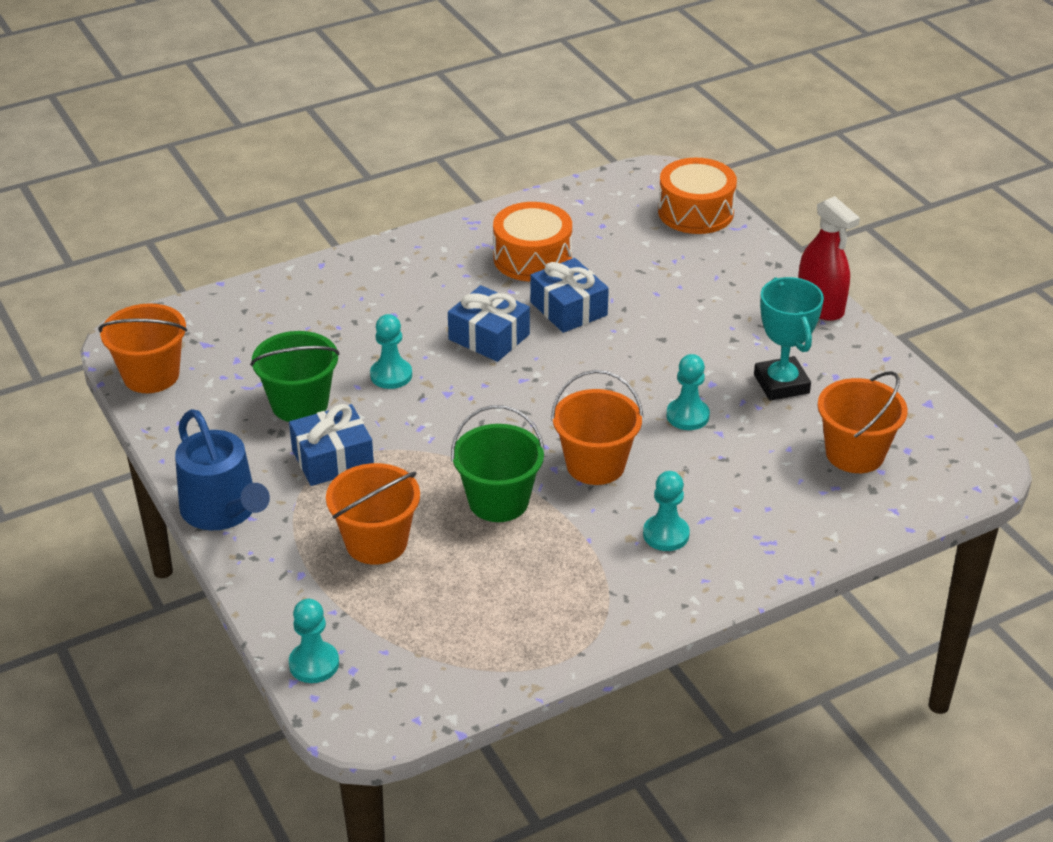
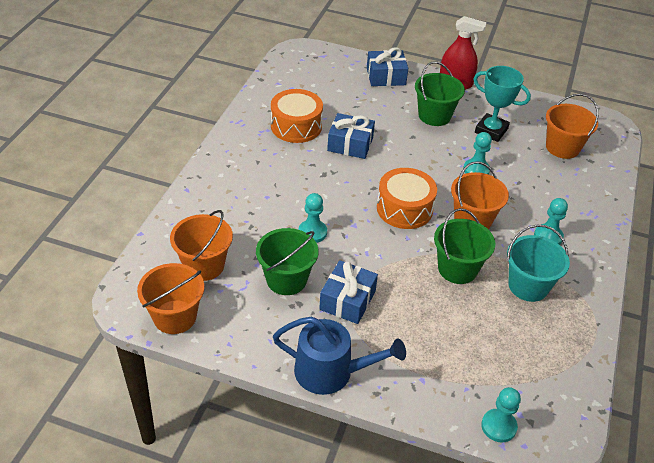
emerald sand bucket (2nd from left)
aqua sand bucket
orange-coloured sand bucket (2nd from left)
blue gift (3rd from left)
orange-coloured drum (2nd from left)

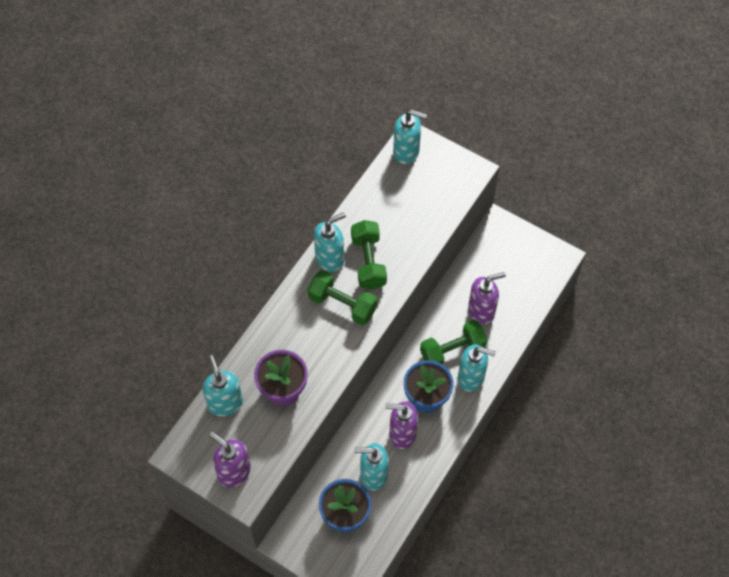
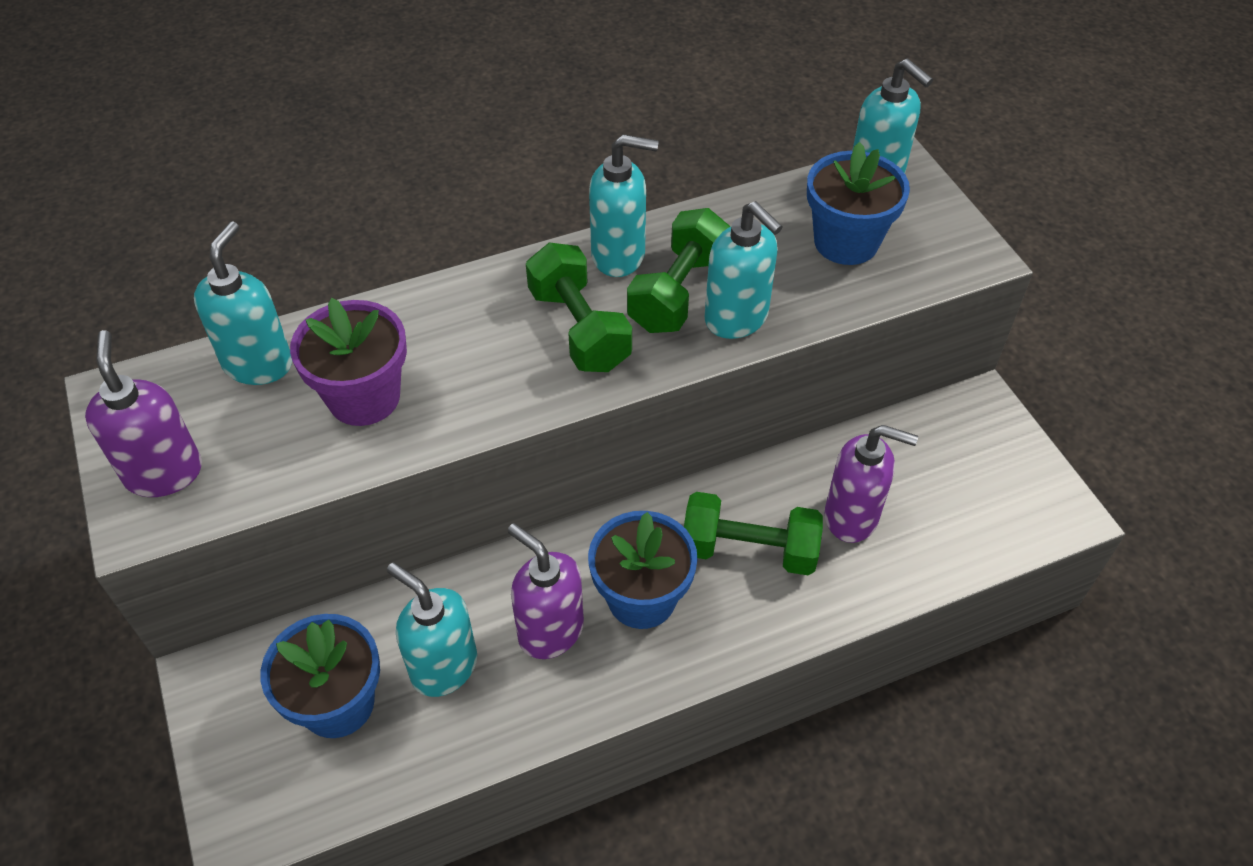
blue plant pot (3rd from left)
aqua soap dispenser (4th from left)

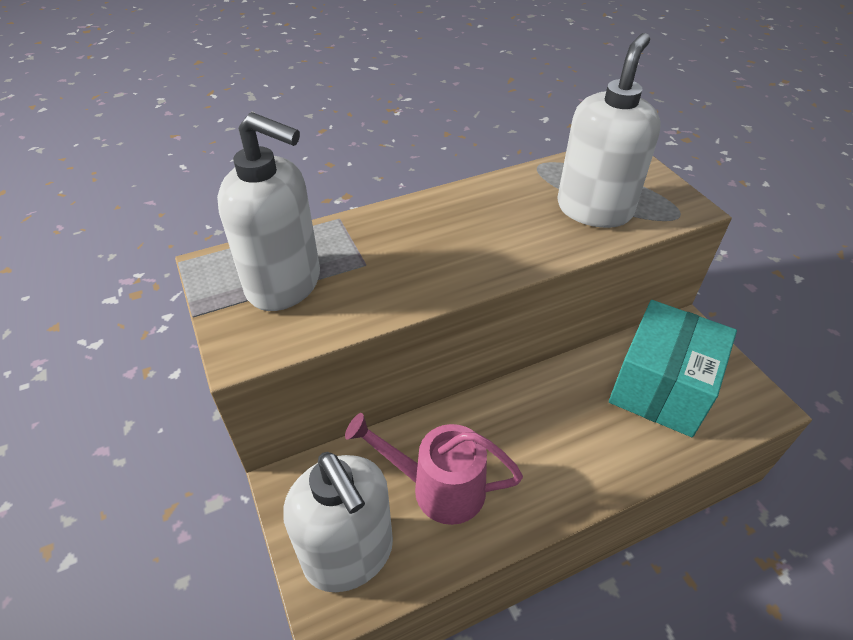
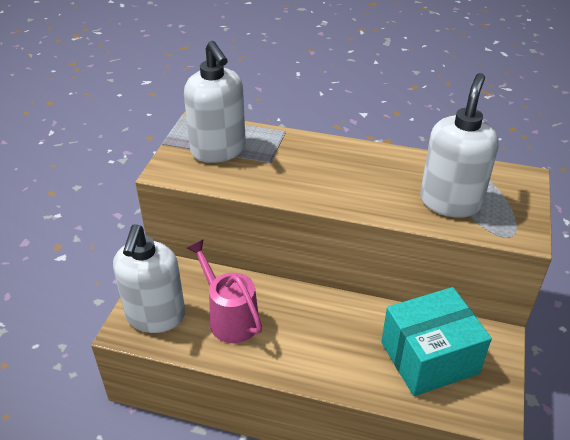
white soap dispenser (3rd from left)

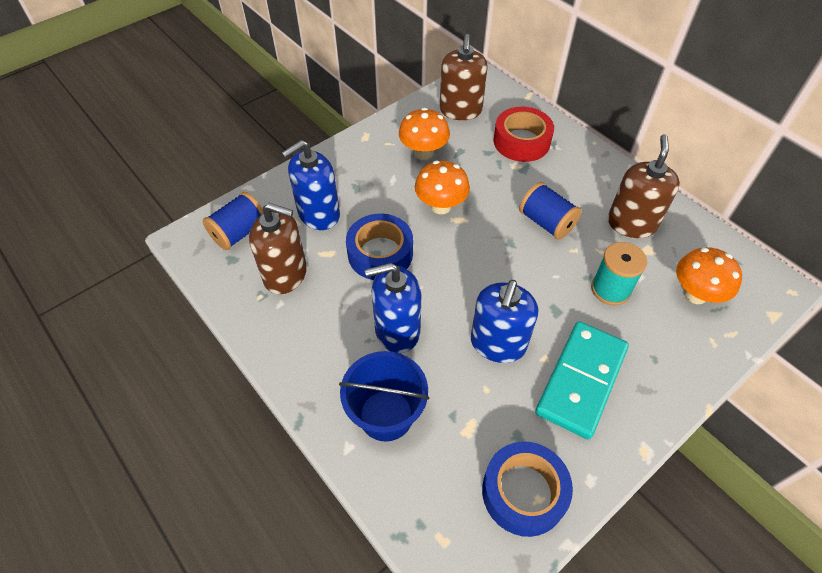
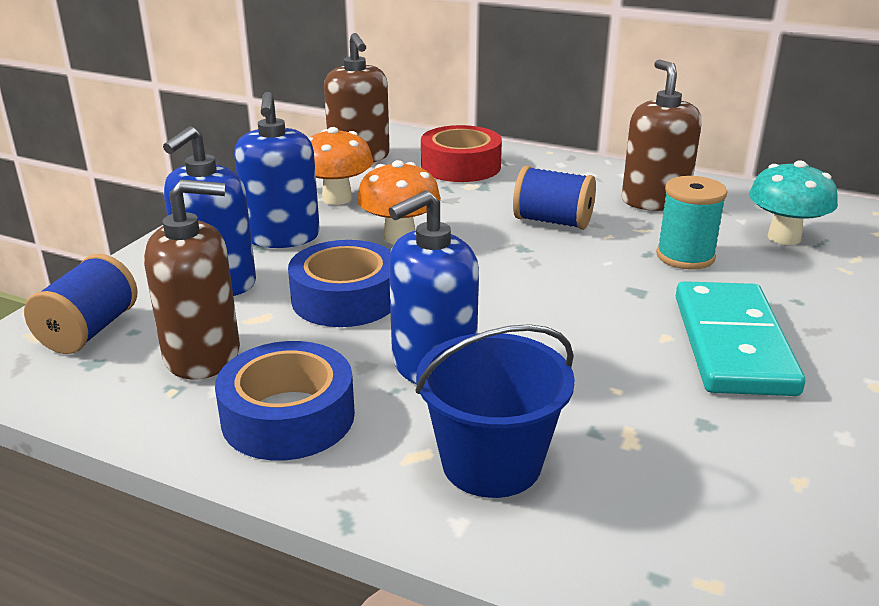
blue soap dispenser (2nd from left)
blue tape (1st from left)
aqua mushroom

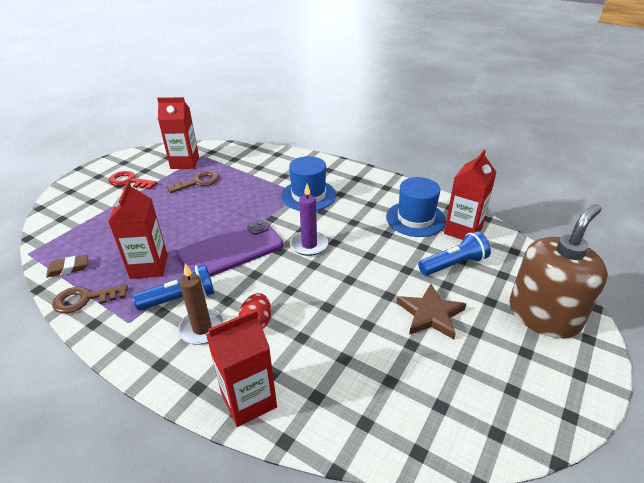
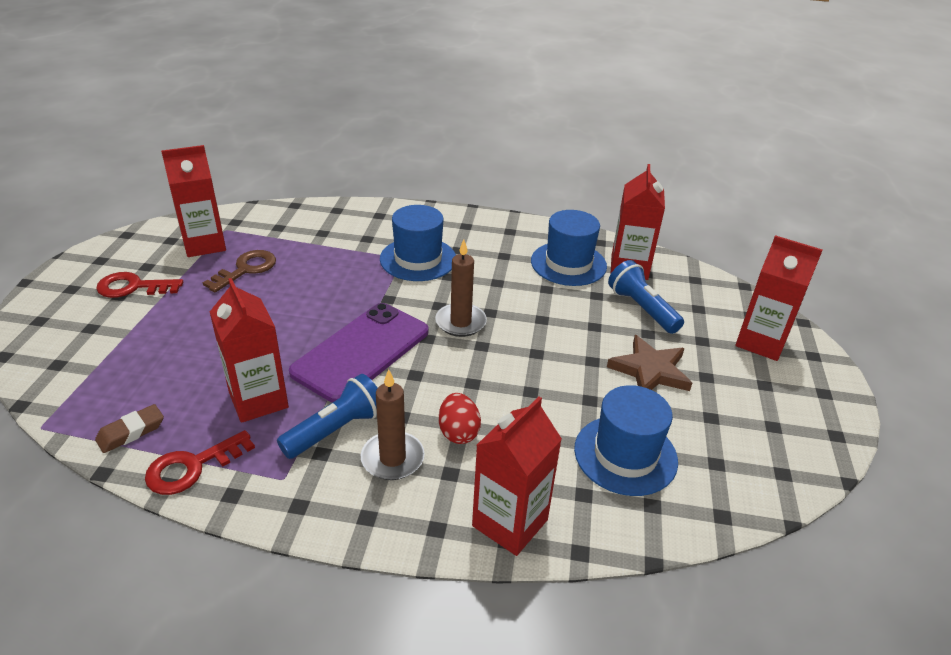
blue top hat (3rd from left)
scarlet milk carton (5th from left)
scarlet key (2nd from left)
russet pillar candle (2nd from left)
blue torch (2nd from left)

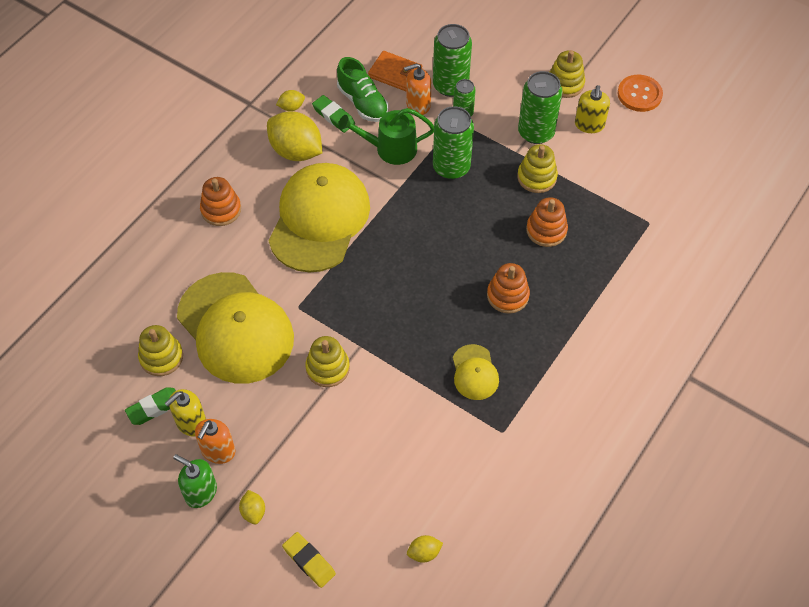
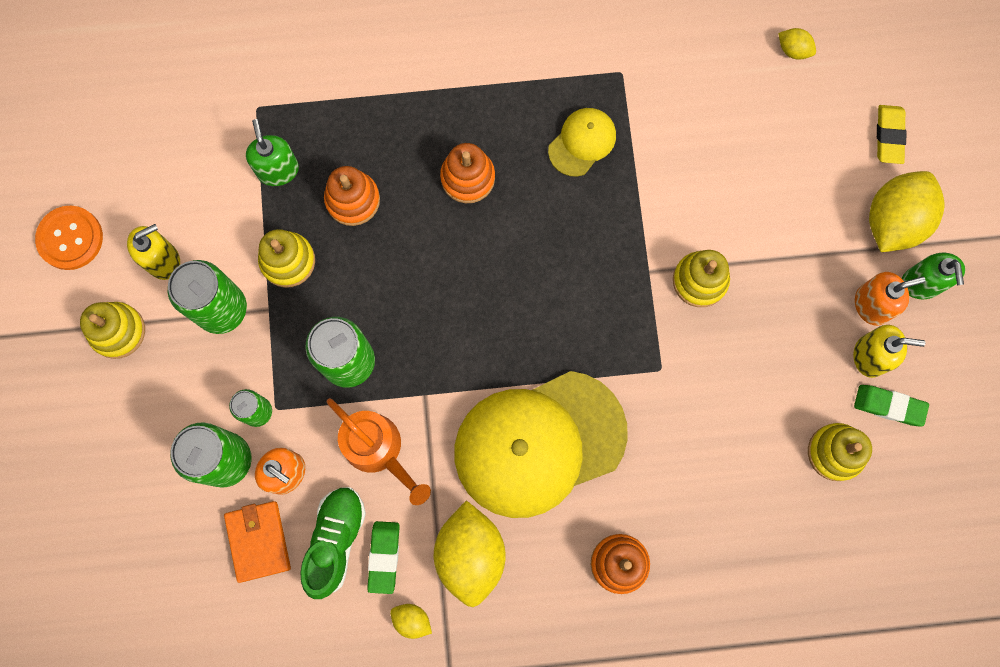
bright yellow baseball cap (1st from left in the first image)
emerald soap dispenser (1st from left)
orange-coloured watering can
bright yellow citrus fruit (4th from left)

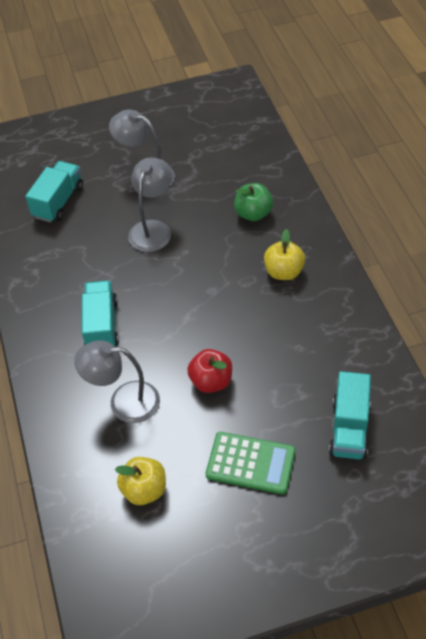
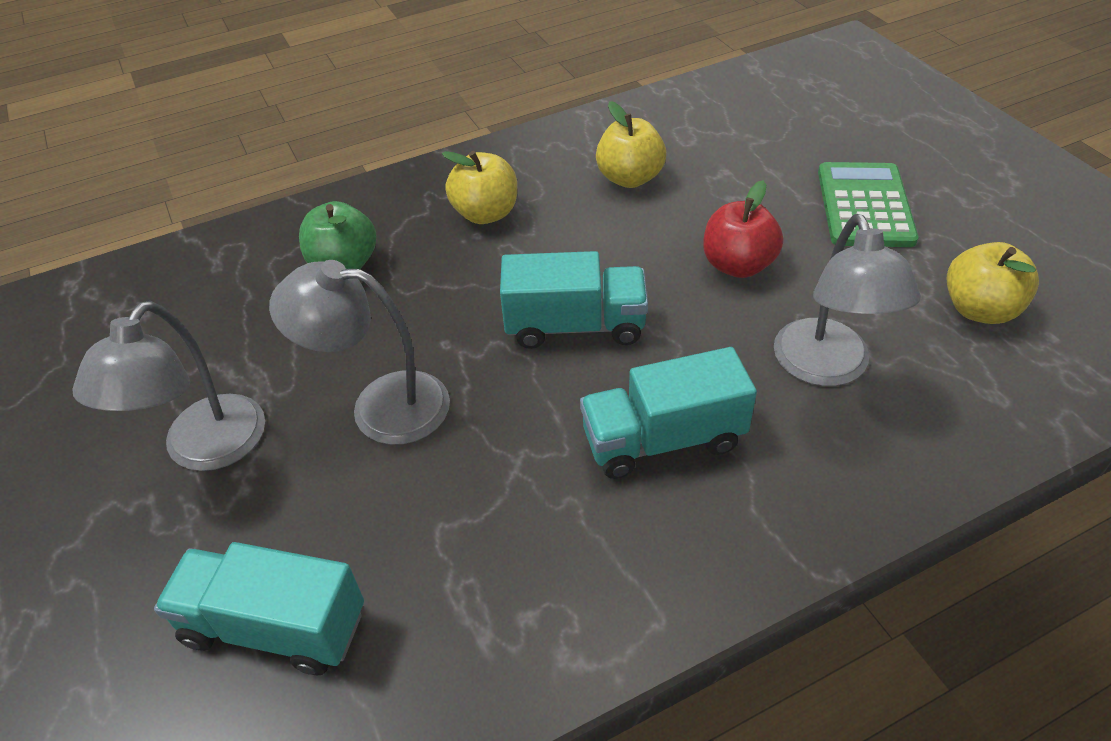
bright yellow toy apple (2nd from left)
aqua toy truck (2nd from left)

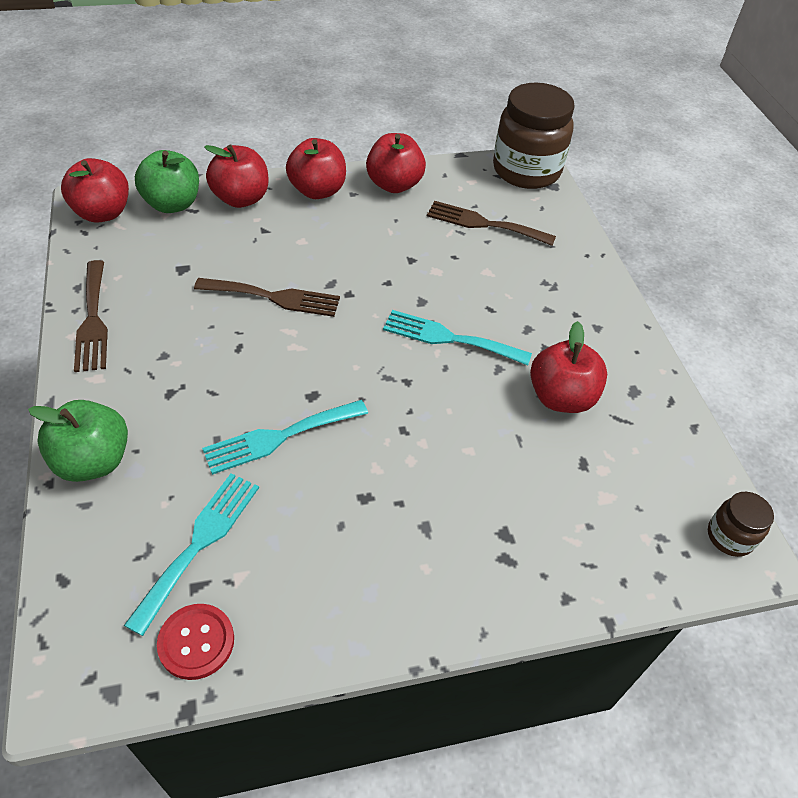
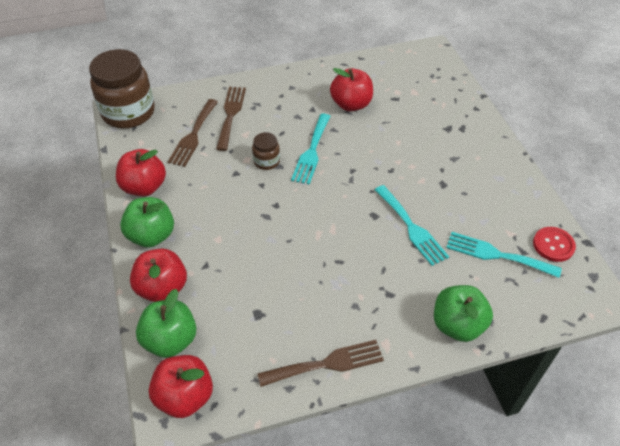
russet fork (2nd from left)
russet jam jar (2nd from left)
emerald toy apple (1st from left)

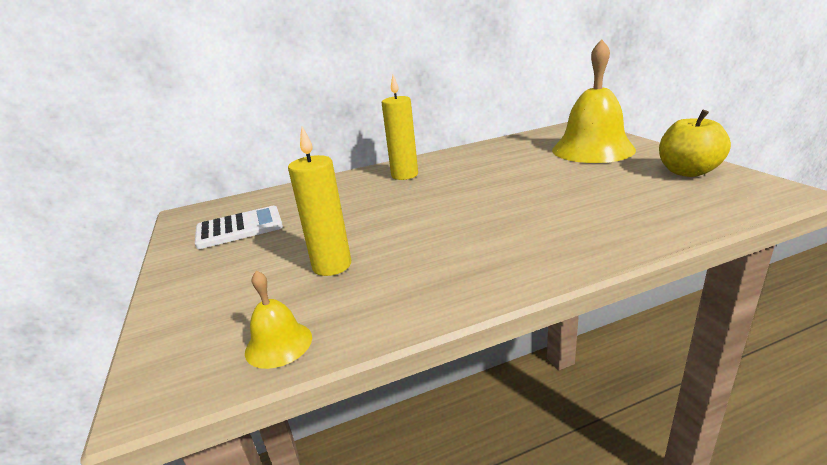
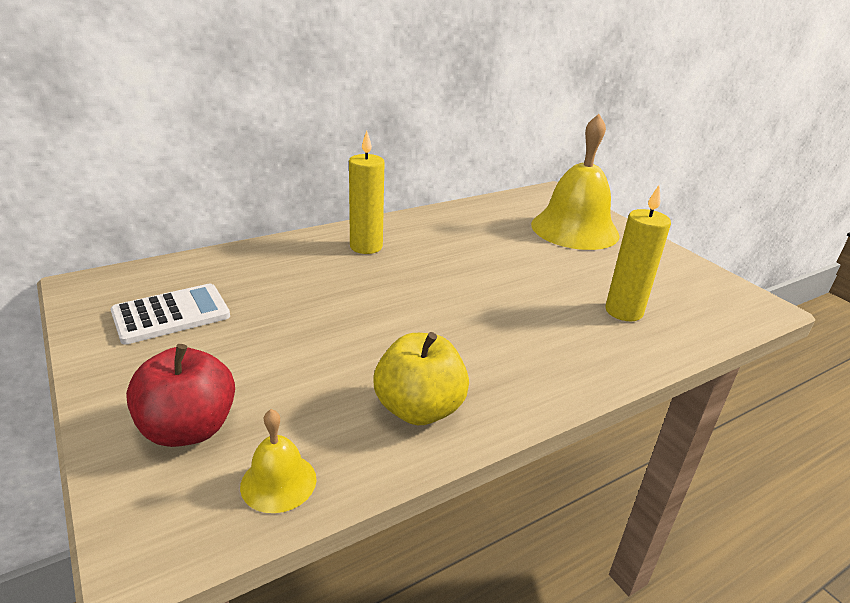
scarlet toy apple
bright yellow pillar candle (2nd from left)
bright yellow toy apple

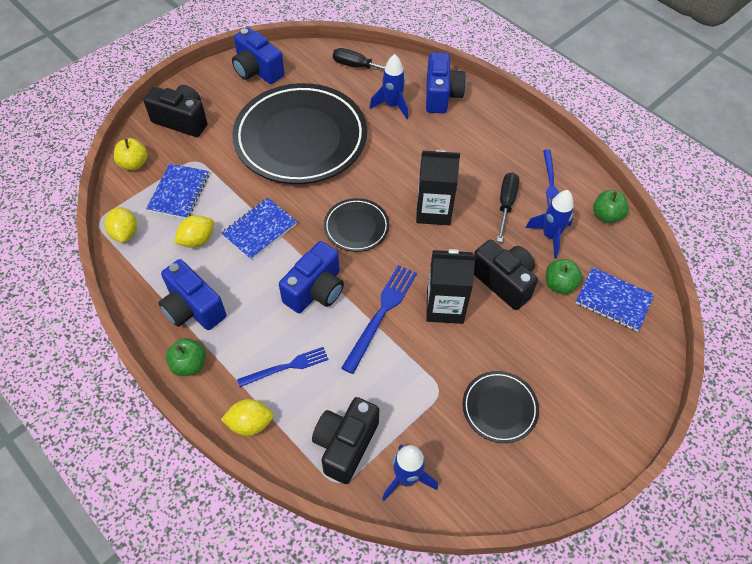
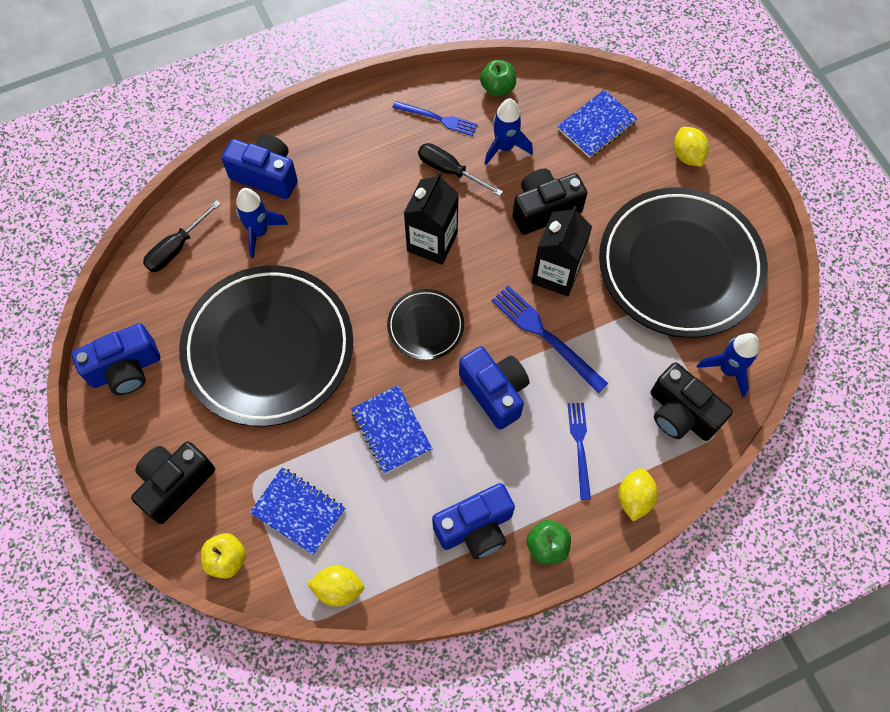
emerald toy apple (2nd from left in the first image)
bright yellow citrus fruit (3rd from left)
black plate (3rd from left)

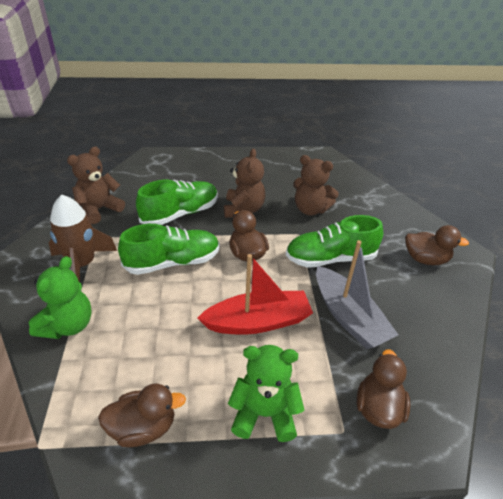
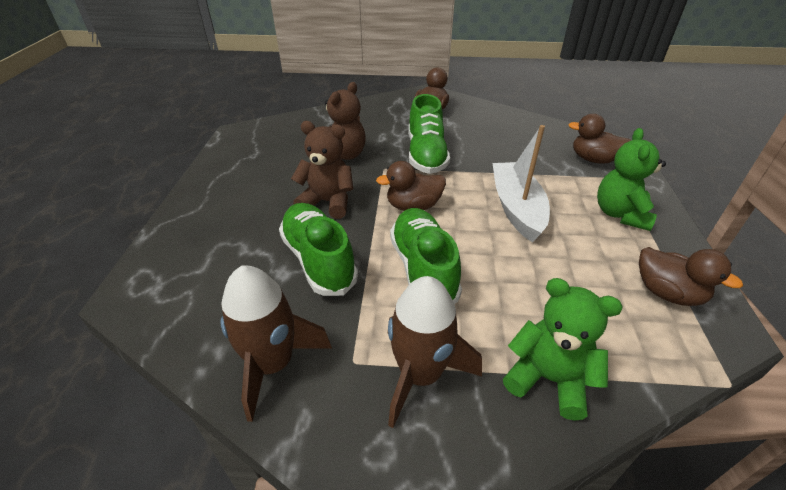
gray sailboat
russet spaceship (1st from left)
white sailboat
russet duck (4th from left)

